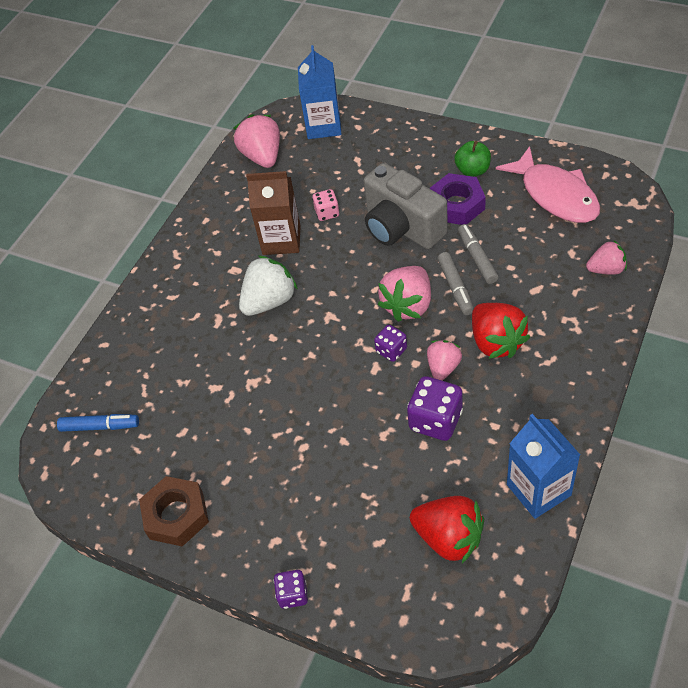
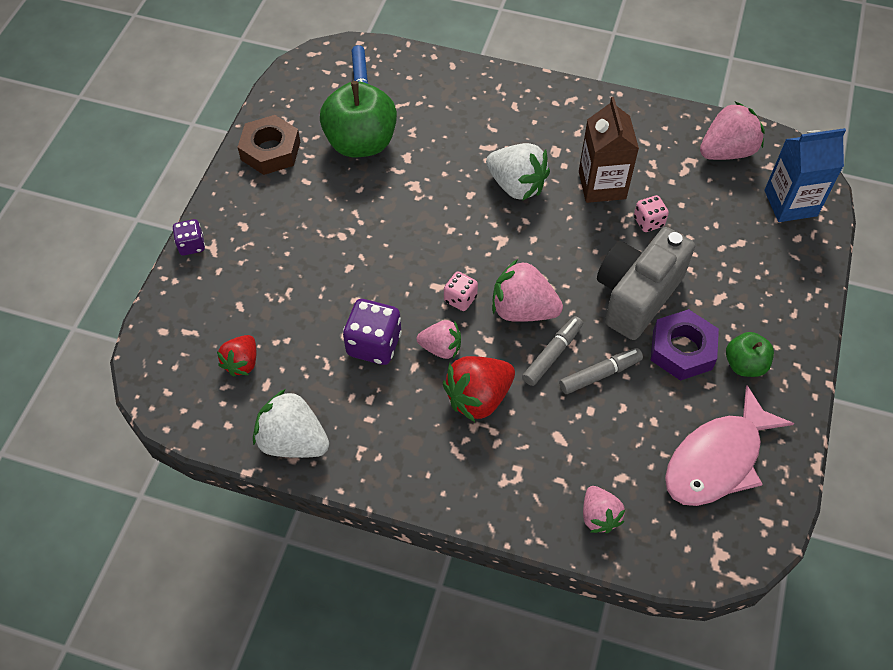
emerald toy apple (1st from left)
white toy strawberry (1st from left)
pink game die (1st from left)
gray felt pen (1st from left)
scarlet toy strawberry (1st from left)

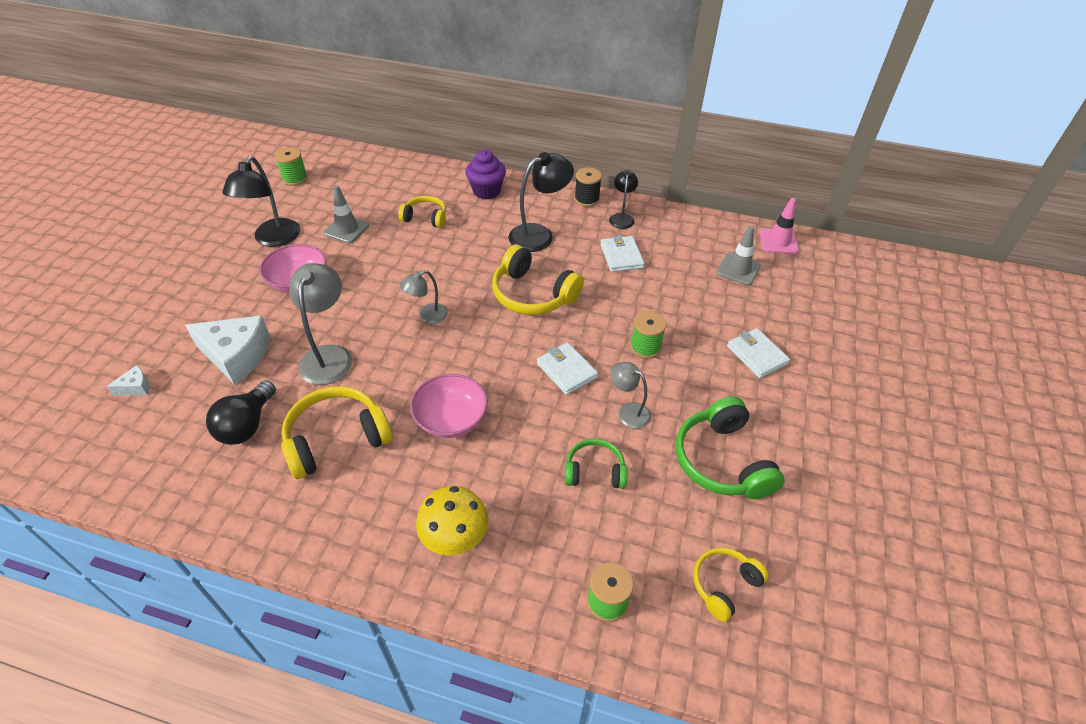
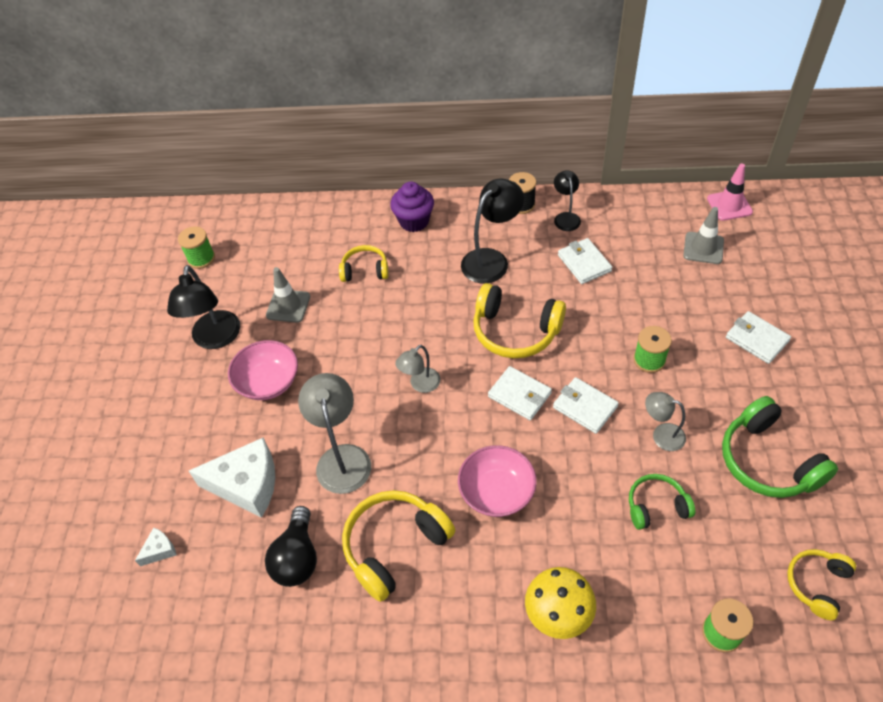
white card wallet (1st from left)

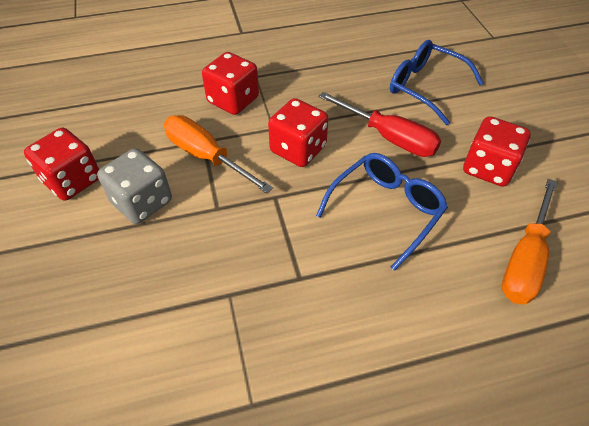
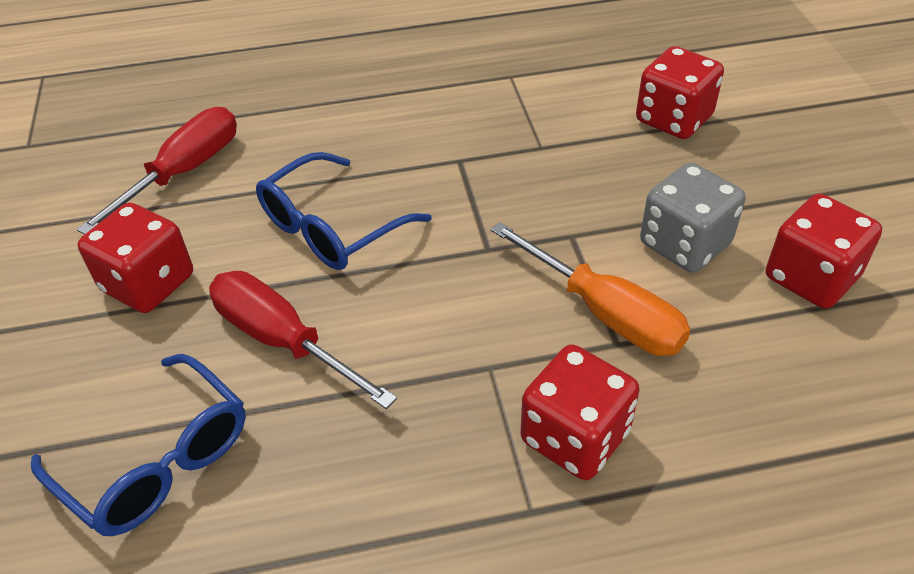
scarlet game die (3rd from left)
scarlet hand screwdriver (1st from left)

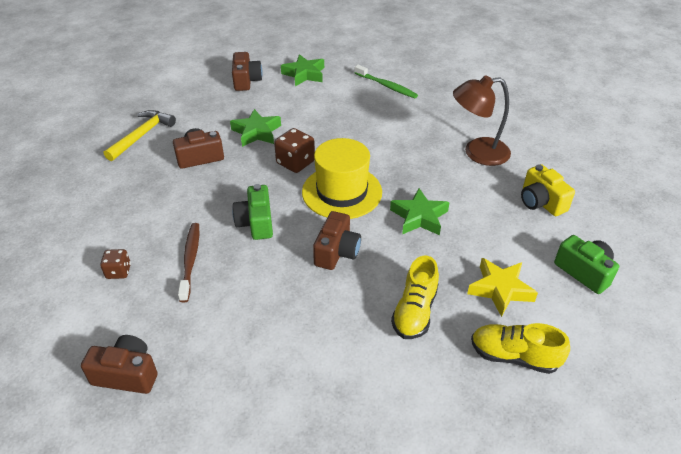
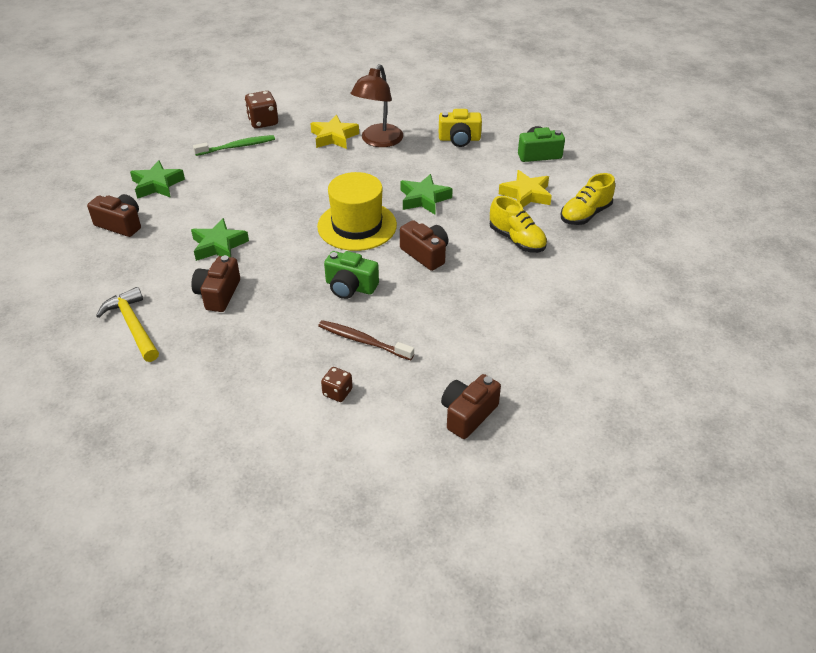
bright yellow five-pointed star (1st from left)
russet game die (1st from left)

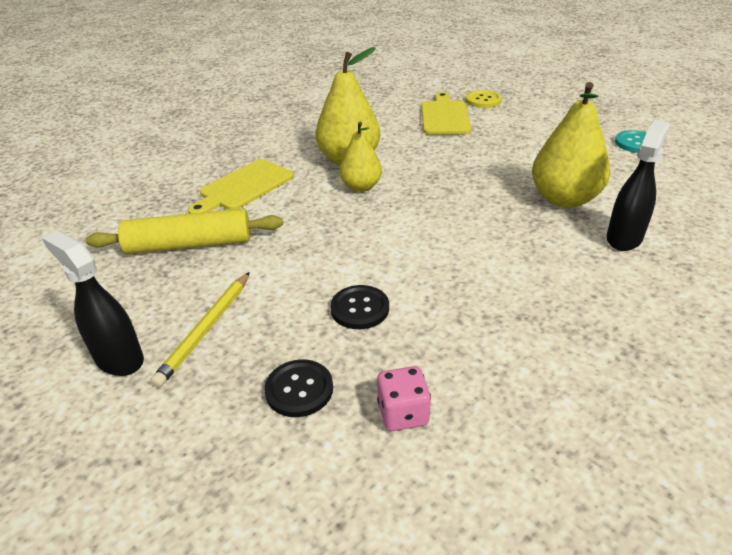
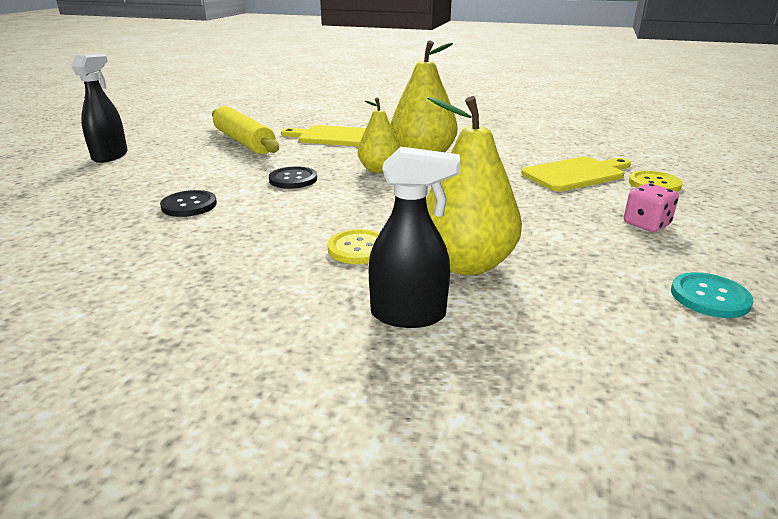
bright yellow pencil
bright yellow button (1st from left)
black button (2nd from left)
pink game die

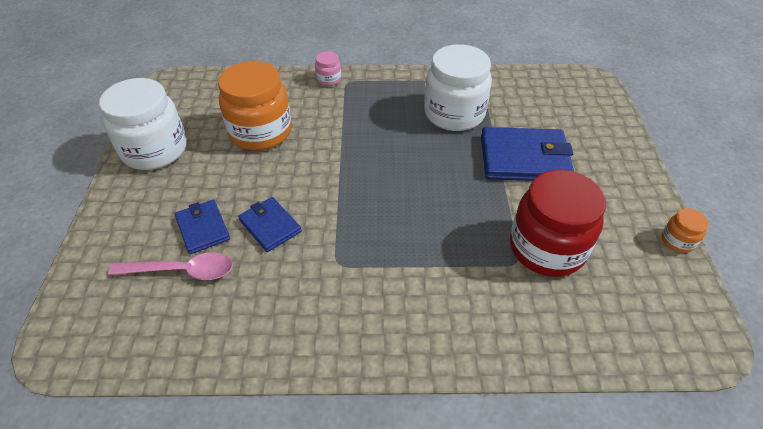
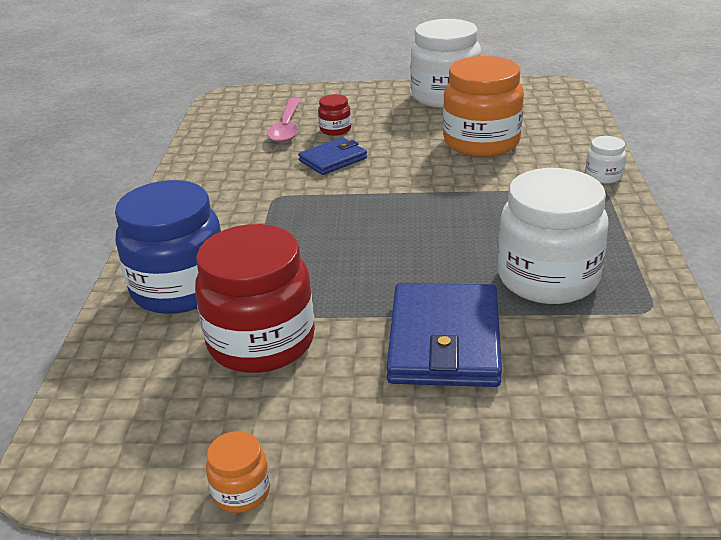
blue jam jar
scarlet jam jar (2nd from left)
white jam jar (3rd from left)

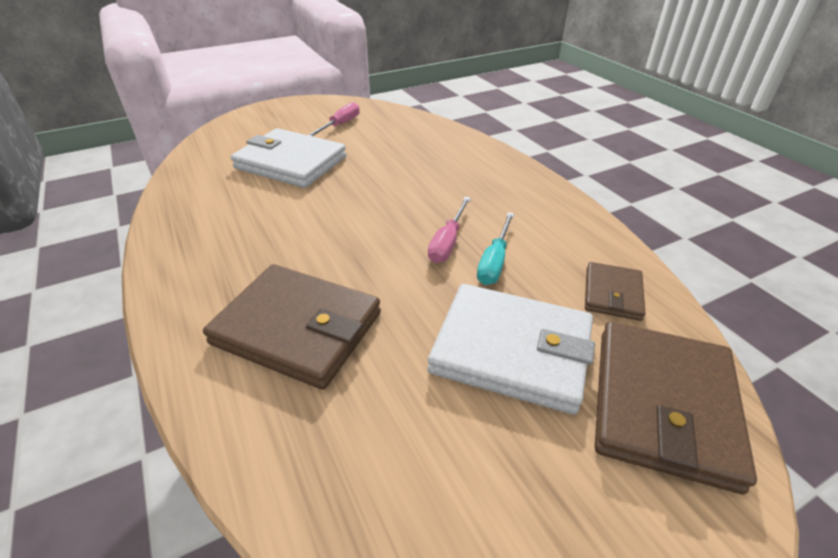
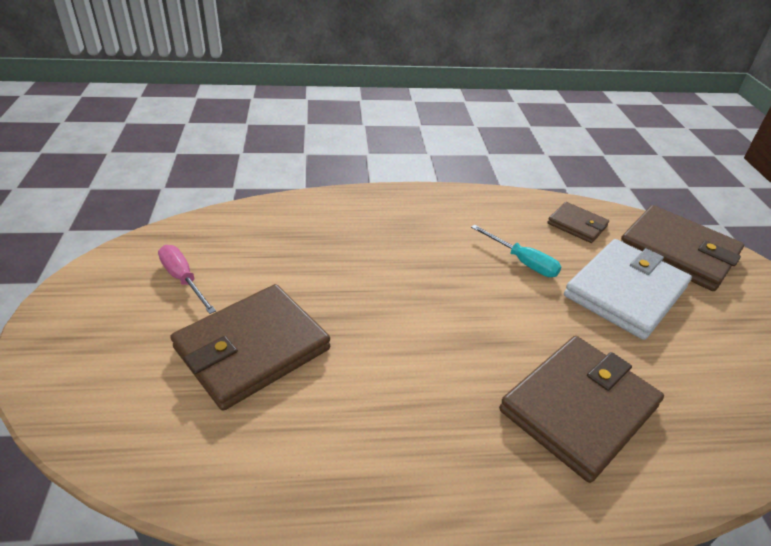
pink hand screwdriver (2nd from left in the first image)
russet card wallet (1st from left)

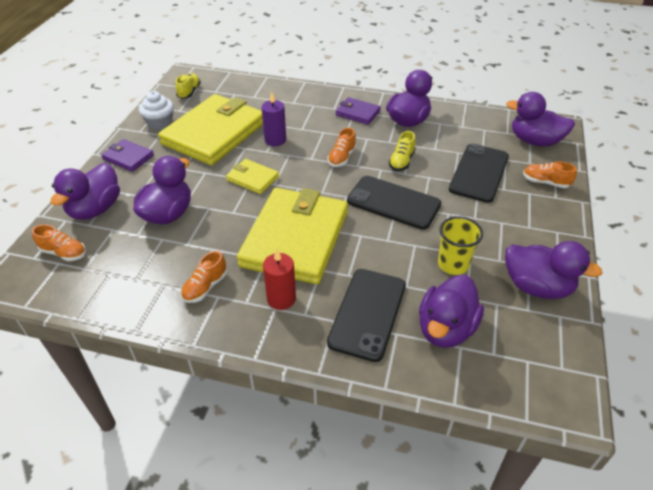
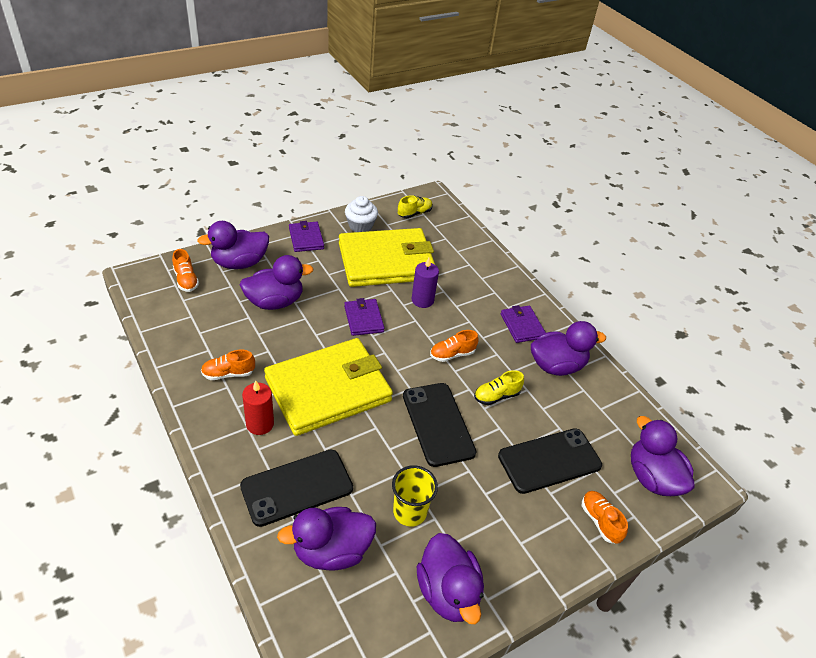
royal purple card wallet (2nd from left)

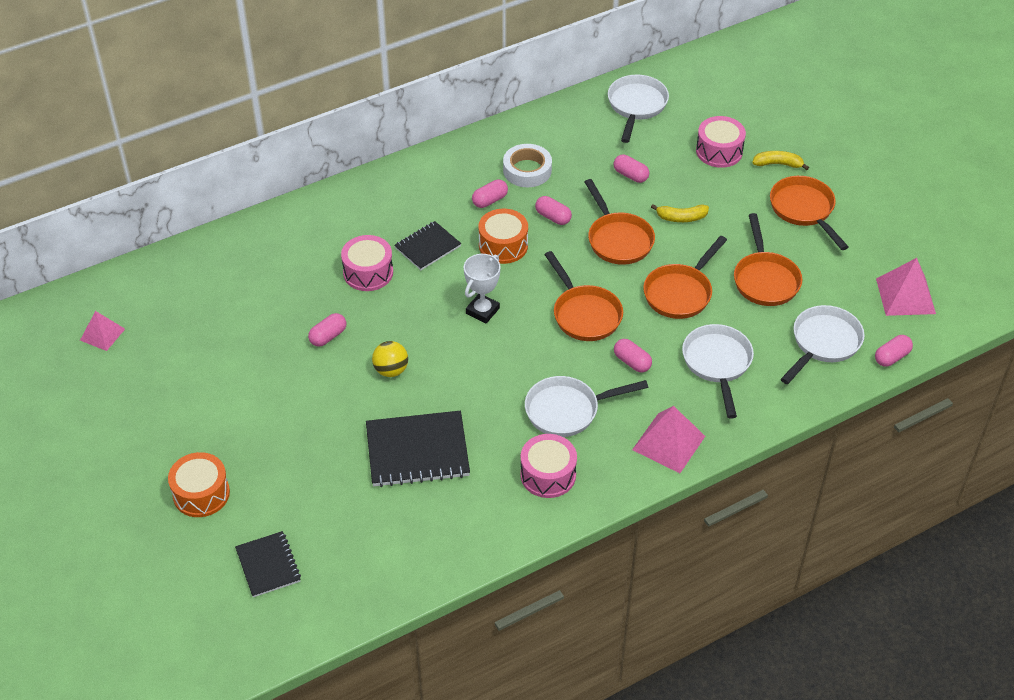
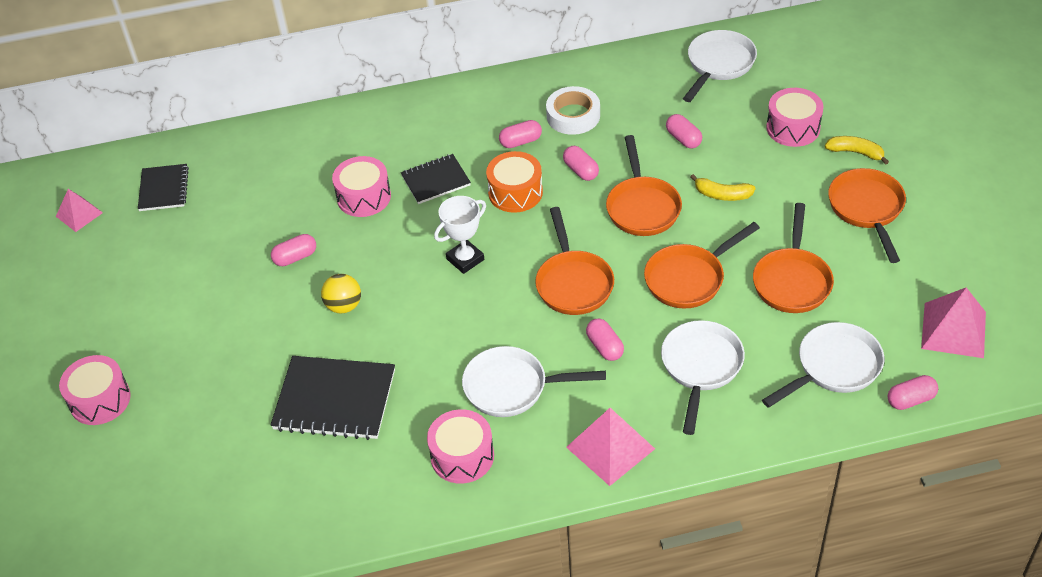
black notepad (1st from left)
pink drum (1st from left)

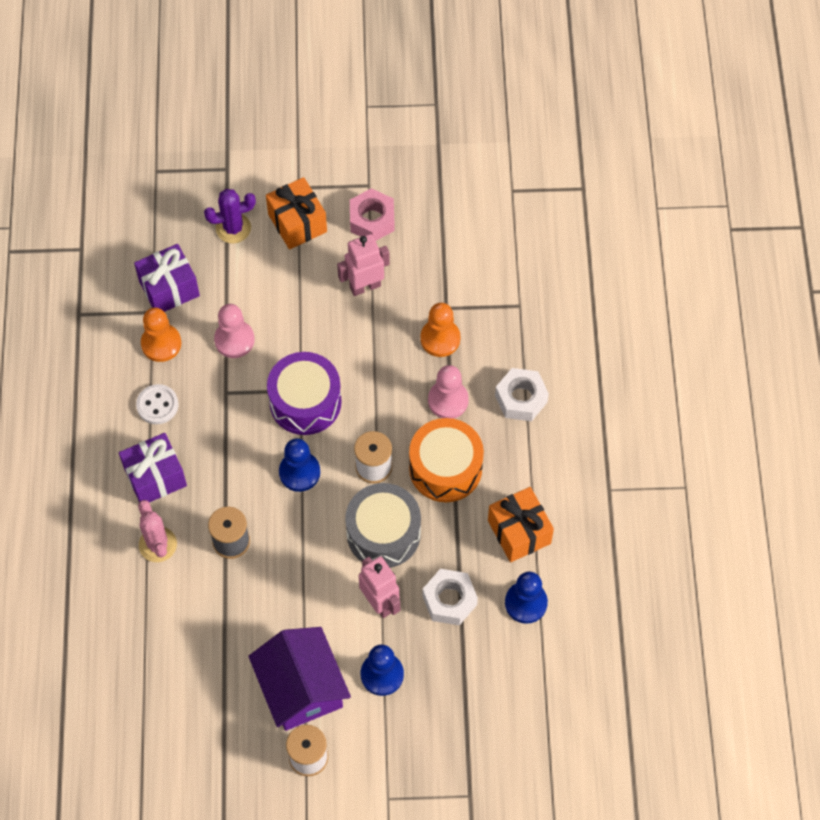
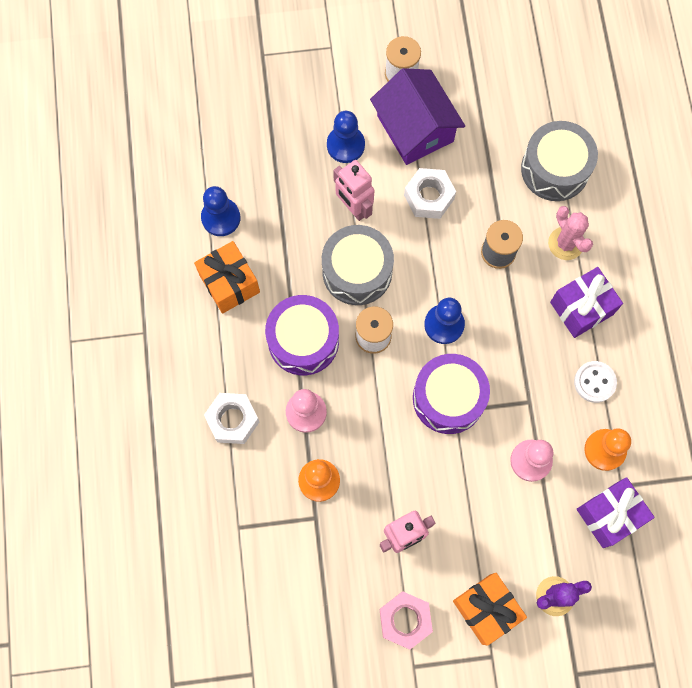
gray drum (2nd from left)
white nut (2nd from left)
royal purple drum (1st from left)

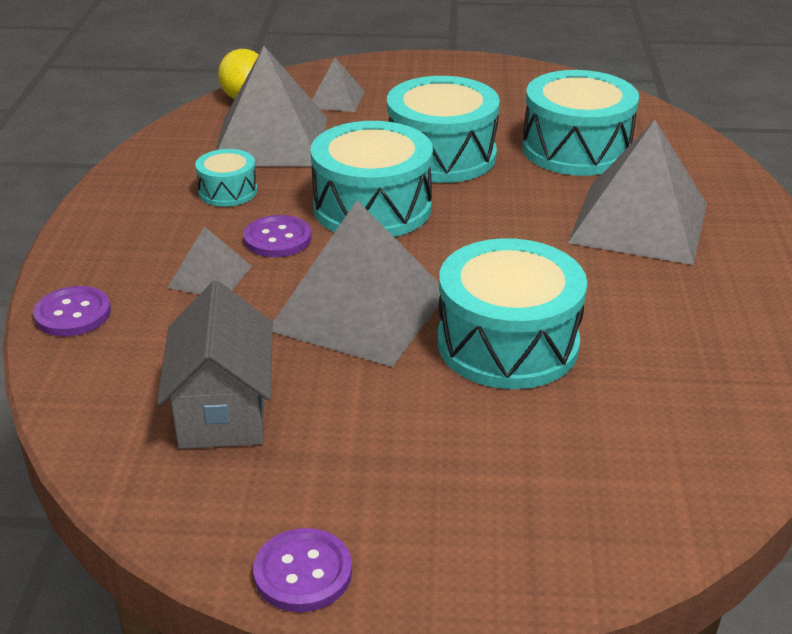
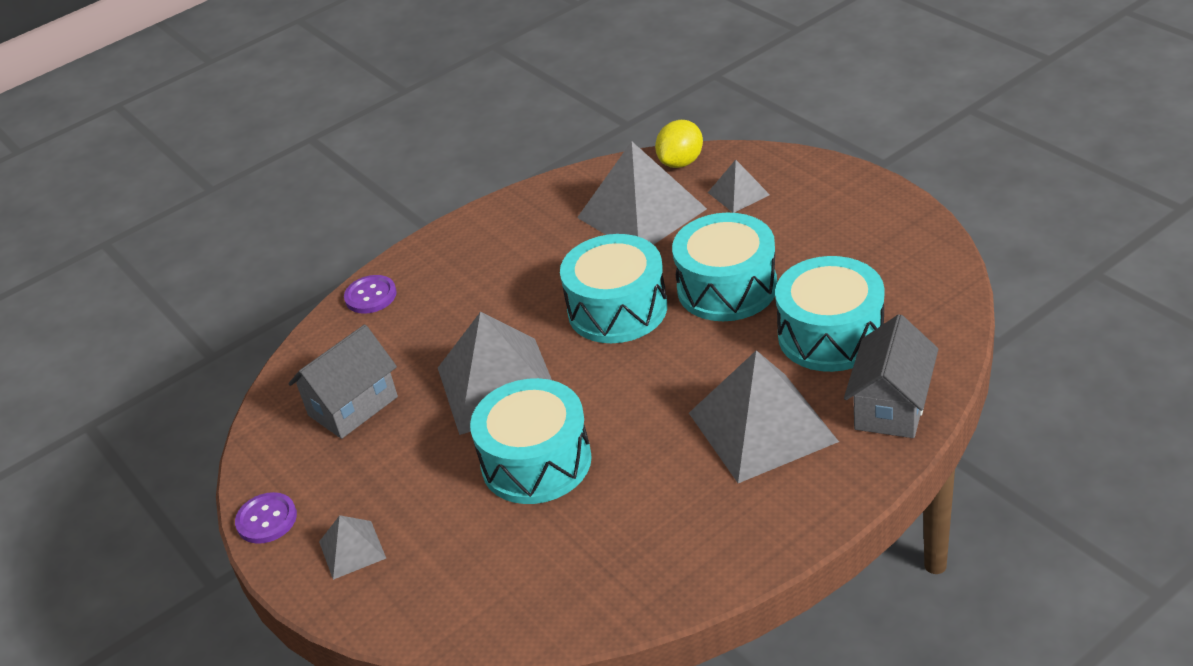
aqua drum (1st from left in the first image)
royal purple button (2nd from left in the first image)
gray toy house (2nd from left)
gray pyramid shape (1st from left)

